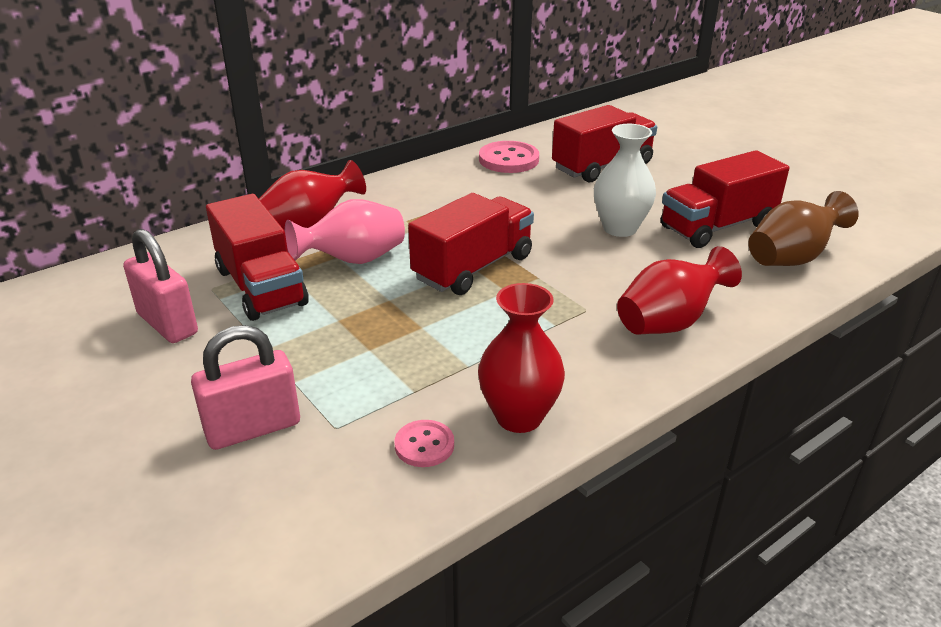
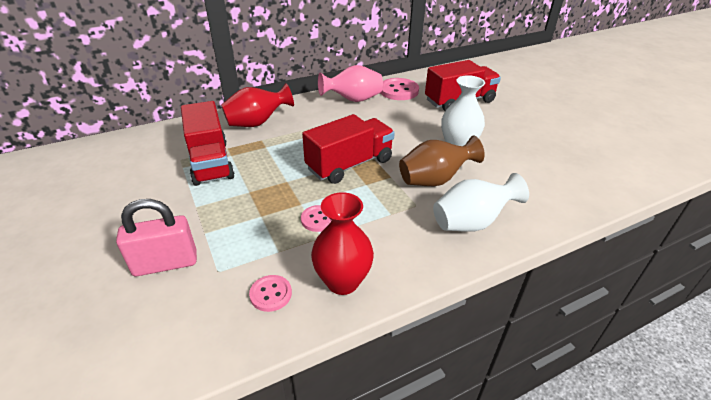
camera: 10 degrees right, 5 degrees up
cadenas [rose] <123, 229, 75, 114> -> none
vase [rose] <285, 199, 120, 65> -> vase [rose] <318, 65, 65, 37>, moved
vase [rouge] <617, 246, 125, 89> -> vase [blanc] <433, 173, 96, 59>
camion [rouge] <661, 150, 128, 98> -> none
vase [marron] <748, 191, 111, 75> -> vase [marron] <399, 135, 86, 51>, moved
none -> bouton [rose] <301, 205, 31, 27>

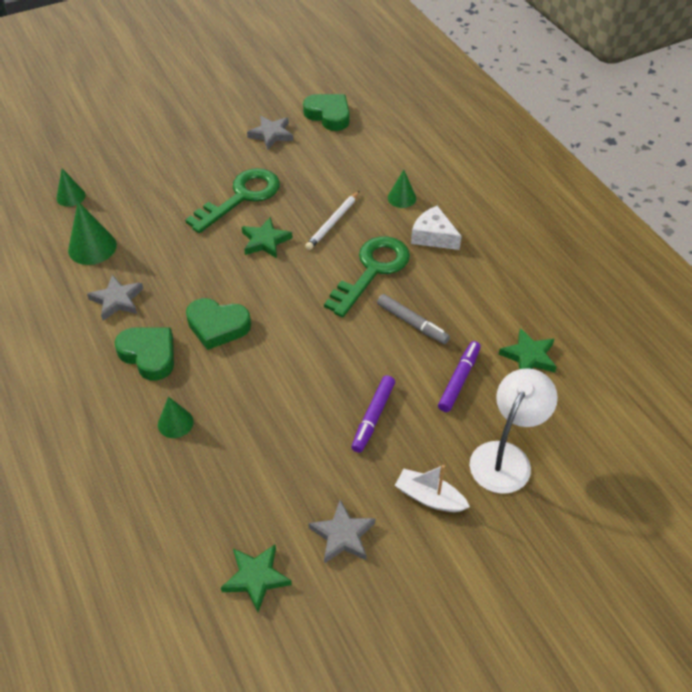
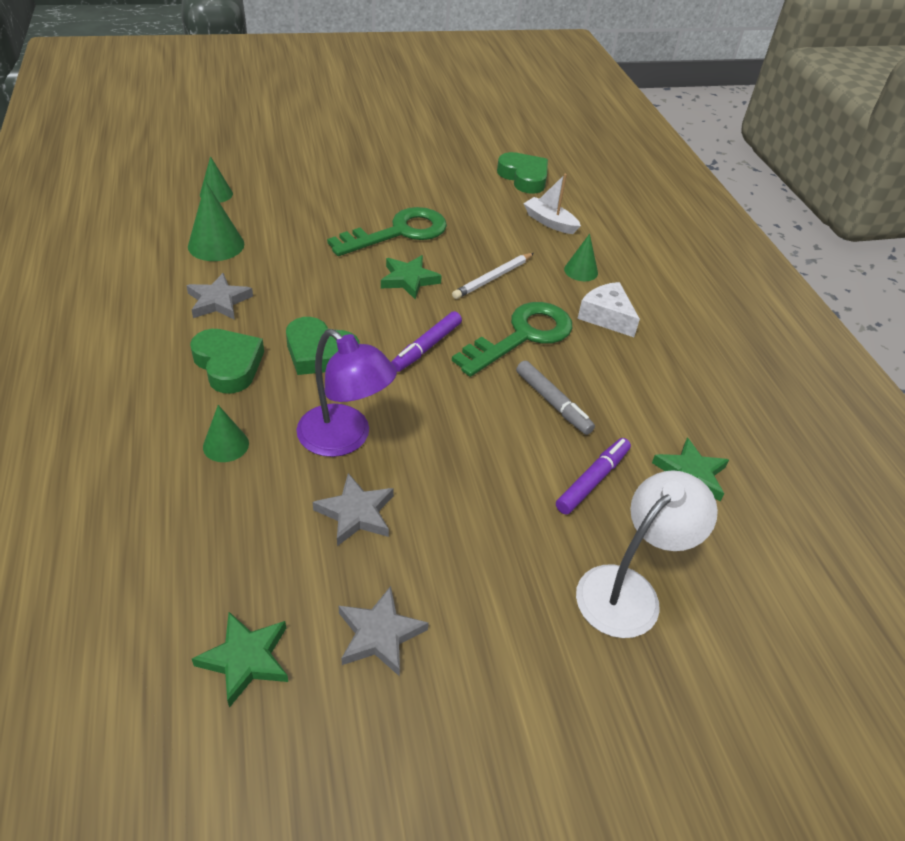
camera: 10 degrees right, 5 degrees down
étoile [gris] <247, 116, 46, 34> -> étoile [gris] <313, 473, 81, 73>, moved
feutre [violet] <351, 375, 44, 78> -> feutre [violet] <391, 311, 71, 61>, moved
bateau [blanc] <395, 465, 75, 47> -> bateau [blanc] <523, 174, 58, 60>, moved
none -> lampe [violet] <296, 329, 101, 128>

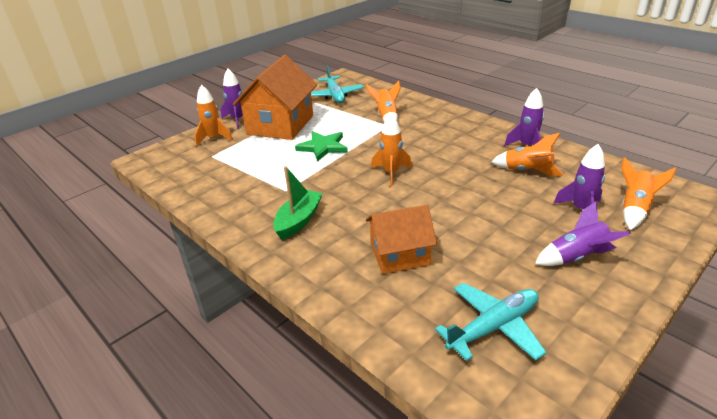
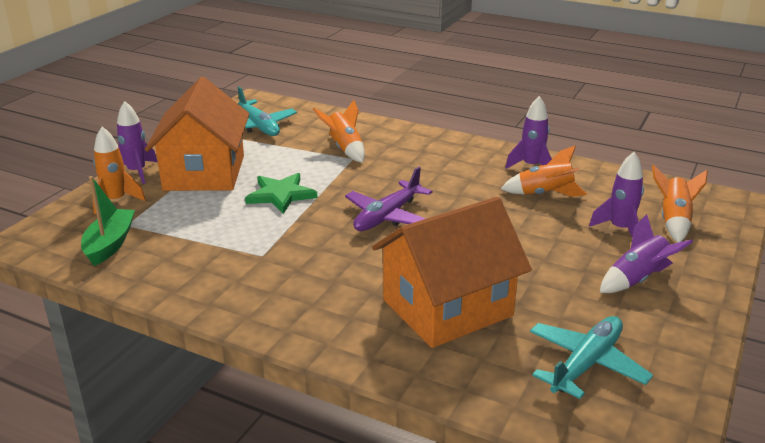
camera: 20 degrees left, 5 degrees down
bateau [vert] <273, 166, 50, 74> -> bateau [vert] <81, 176, 54, 90>, moved
maison [orange] <366, 205, 71, 69> -> maison [orange] <372, 197, 160, 151>, x1.63
fusée [orange] <371, 113, 41, 73> -> avion [violet] <345, 167, 88, 64>

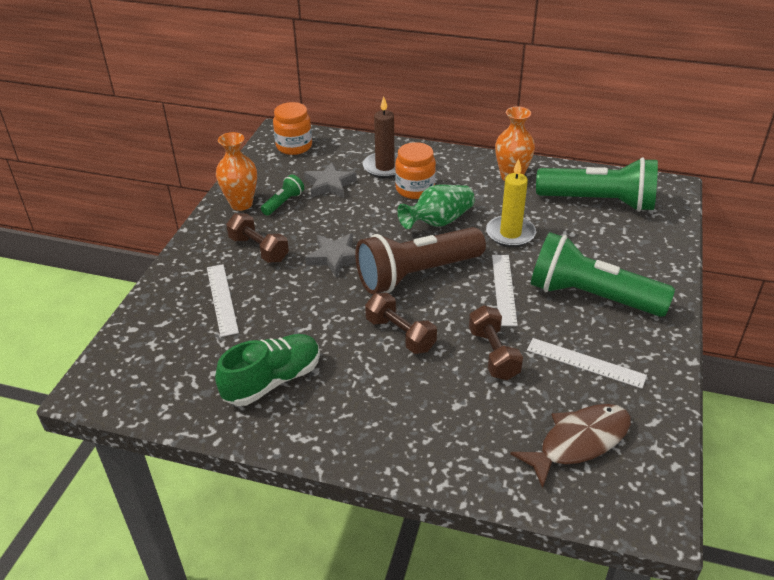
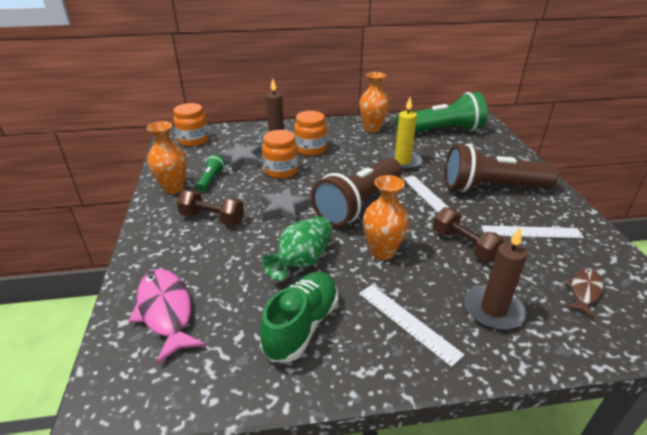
camera: 25 degrees left, 5 degrees down
règle [blanc] <207, 264, 32, 73> -> règle [blanc] <359, 285, 106, 82>, moved
haltère [marron] <365, 293, 72, 61> -> vase [orange] <363, 175, 46, 85>
vase [vert] <397, 185, 78, 44> -> vase [vert] <262, 216, 71, 65>, moved
poisson [marron] <510, 404, 121, 84> -> poisson [marron] <564, 268, 39, 50>, x0.60
lampe de poche [vert] <531, 232, 144, 85> -> lampe de poche [marron] <445, 144, 114, 48>
none -> poisson [rose] <129, 269, 77, 95>
none -> bocal [orange] <262, 130, 36, 49>
none -> bougie [marron] <464, 227, 63, 103>

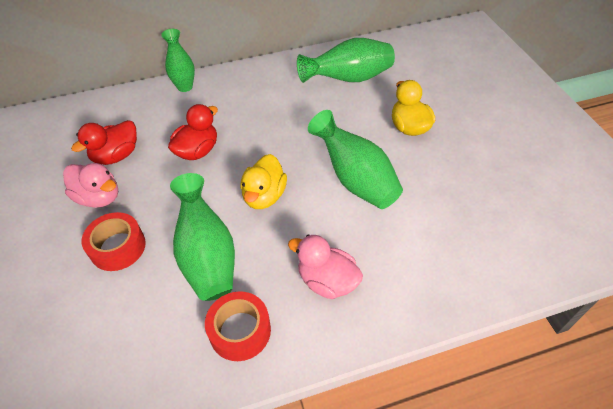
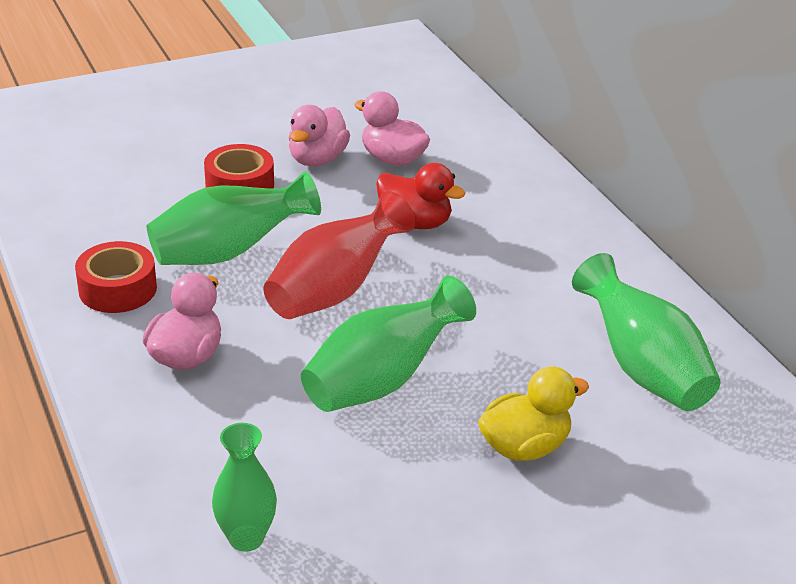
camera: 80 degrees right, 15 degrees down
canard [rouge] <71, 120, 66, 45> -> canard [rose] <354, 91, 76, 75>
vase [vert] <161, 29, 34, 63> -> vase [vert] <212, 423, 65, 129>, moved
canard [jaune] <240, 154, 47, 55> -> vase [rouge] <263, 191, 152, 128>

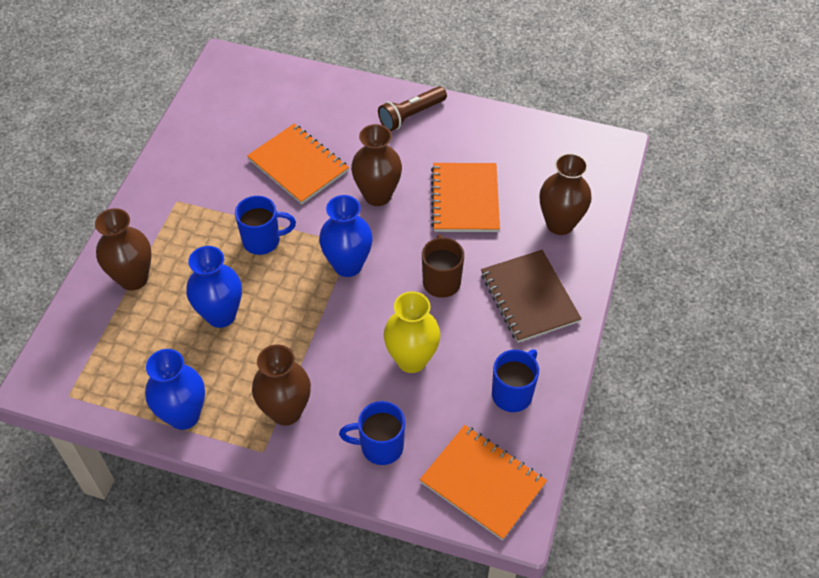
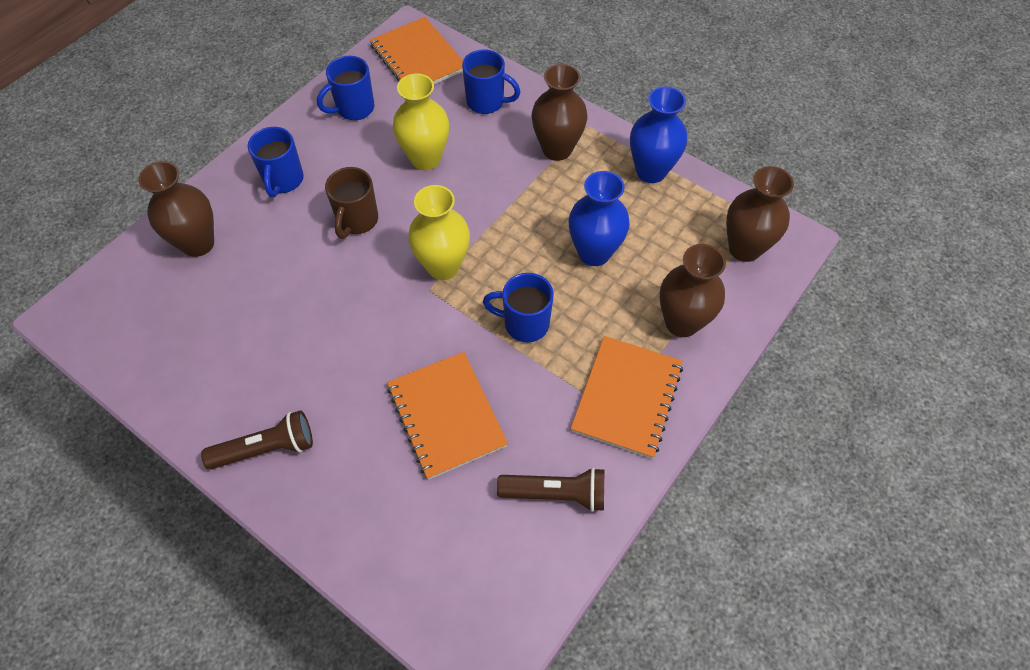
camera: 160 degrees left, 5 degrees up
vase [bleu] <319, 195, 53, 82> -> vase [jaune] <408, 185, 62, 95>
vase [marron] <351, 124, 51, 82> -> vase [marron] <726, 166, 68, 96>, moved
carnet [orange] <431, 163, 69, 69> -> carnet [orange] <571, 336, 112, 123>, moved
carnet [marron] <481, 250, 101, 93> -> tasse [bleu] <248, 127, 56, 70>
none -> lampe de poche [marron] <497, 467, 107, 45>

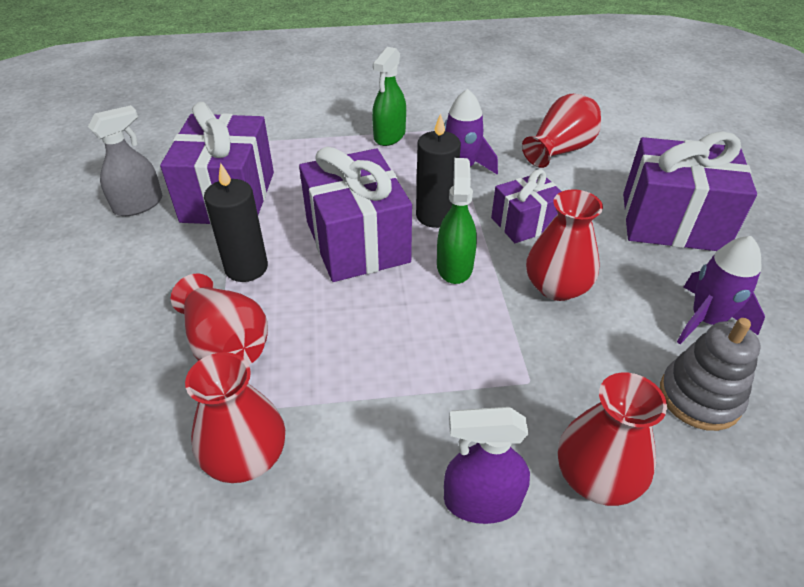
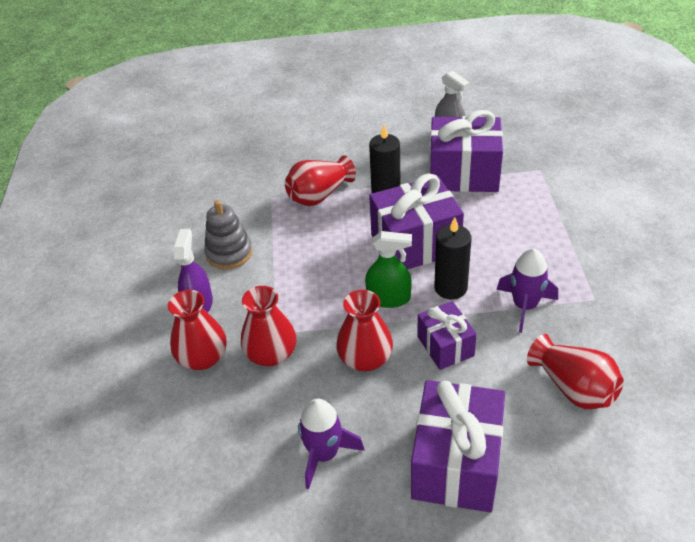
camera: 95 degrees right, 0 degrees up
vase [rouge] <185, 352, 100, 131> -> vase [rouge] <241, 286, 55, 80>, moved
vaporisateur [vert] <372, 47, 34, 99> -> none
jouet à empiler [gris] <660, 318, 100, 113> -> jouet à empiler [gris] <204, 200, 48, 70>, moved

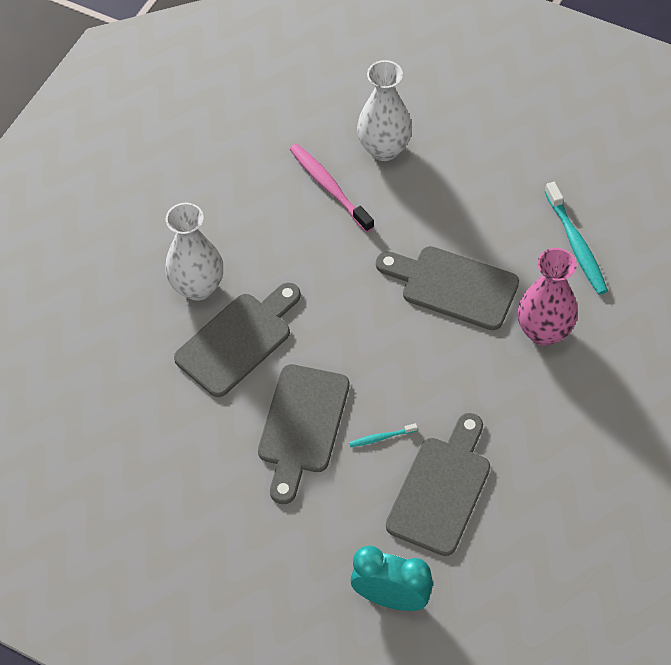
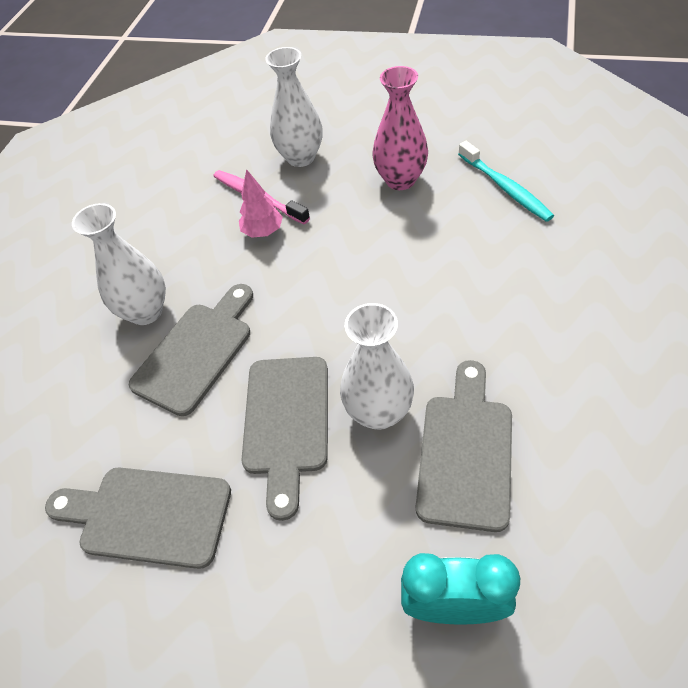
camera: 10 degrees left, 5 degrees down
brosse à dents [turquoise] <349, 423, 69, 24> -> vase [blanc] <340, 303, 74, 127>
planche à découper [gris] <376, 246, 143, 84> -> planche à découper [gris] <45, 467, 186, 102>, moved
vase [rose] <518, 248, 60, 98> -> vase [rose] <373, 66, 55, 124>, moved
none -> arbre [rose] <239, 169, 44, 69>

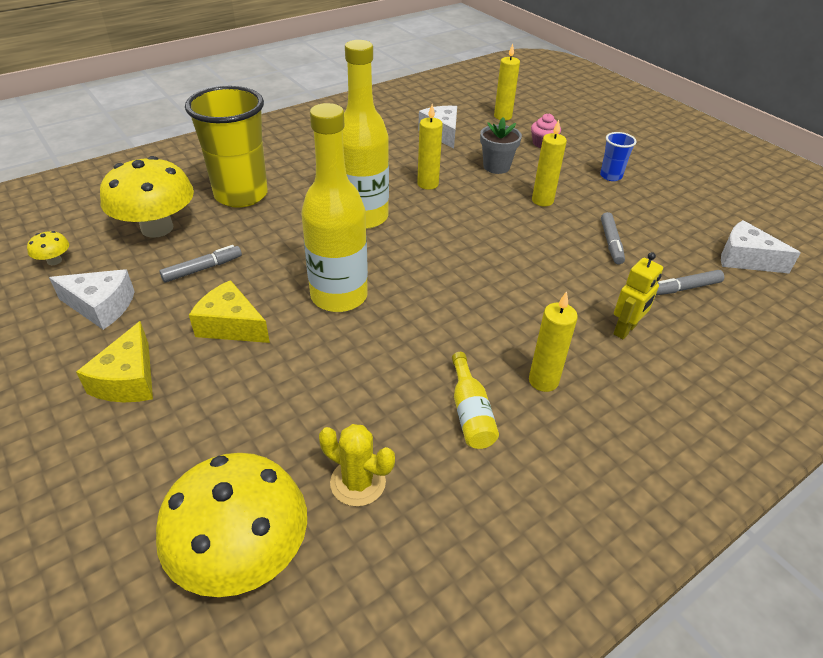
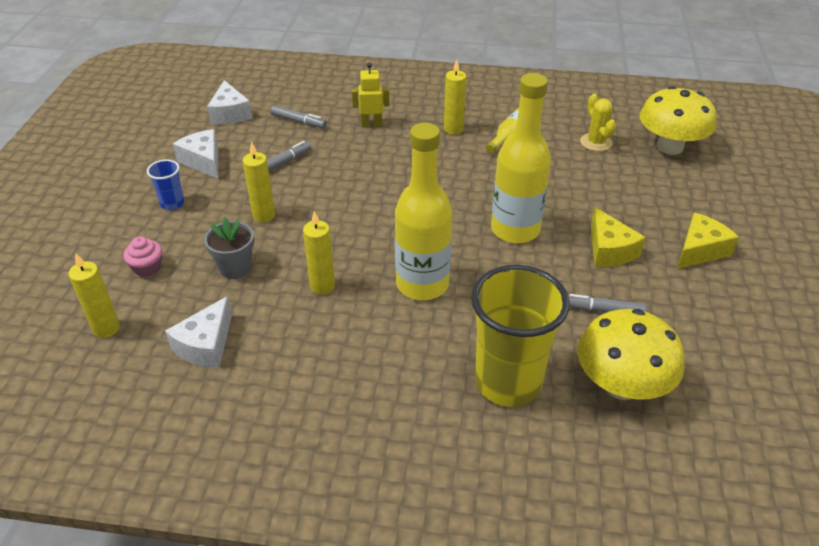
camera: 135 degrees left, 0 degrees up
champignon [jaune] <27, 231, 42, 34> -> none
fromage [blanc] <49, 269, 86, 61> -> fromage [blanc] <173, 129, 45, 50>, moved

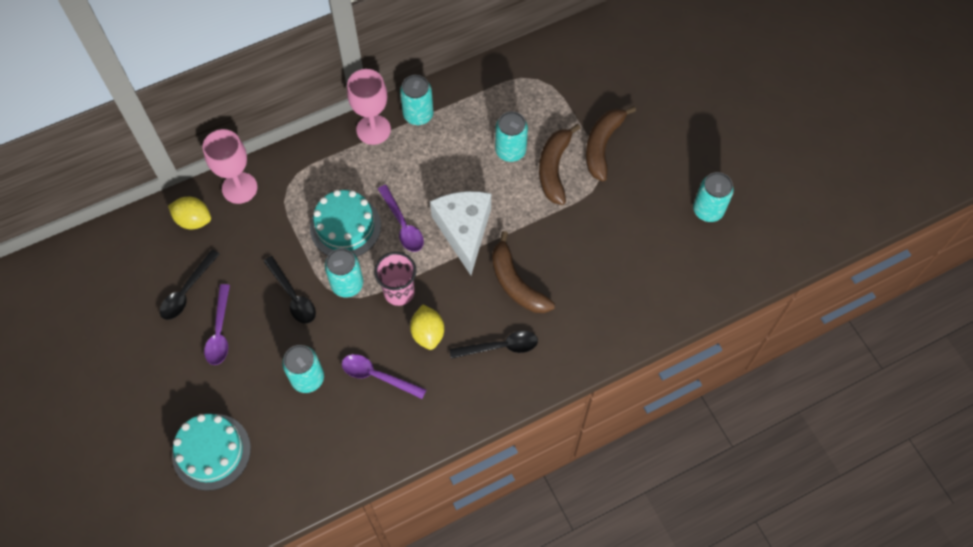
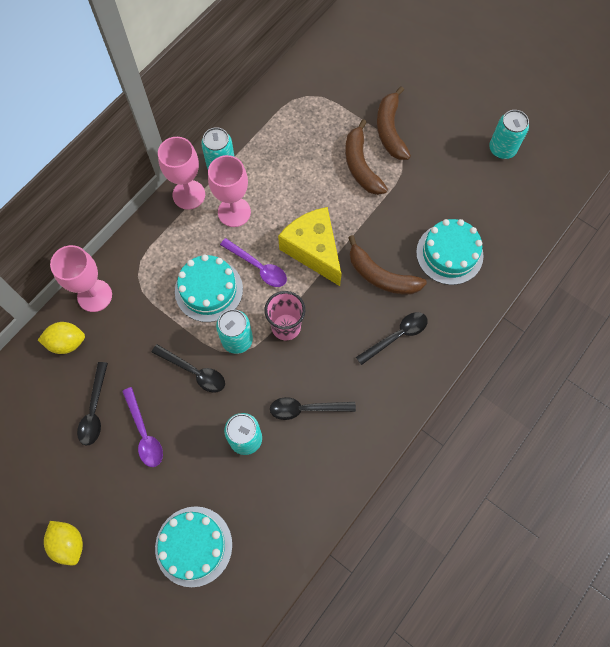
camera: 25 degrees left, 5 degrees up
cuillère [violet] <342, 354, 84, 45> -> cuillère [noir] <270, 397, 86, 23>
citron [jaune] <410, 305, 34, 45> -> citron [jaune] <44, 521, 39, 44>, moved
fromage [blanc] <430, 191, 61, 84> -> fromage [jaune] <278, 207, 64, 79>
canette [turquoise] <495, 111, 33, 51> -> none
none -> verre à pied [rose] <208, 155, 43, 72>
none -> gâteau [turquoise] <416, 219, 68, 66>

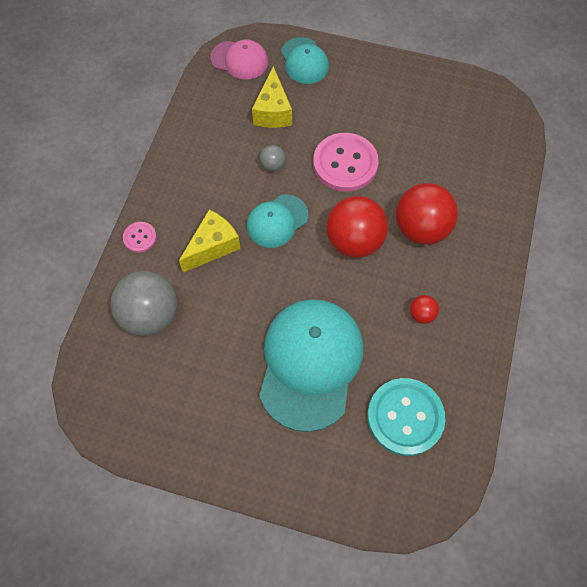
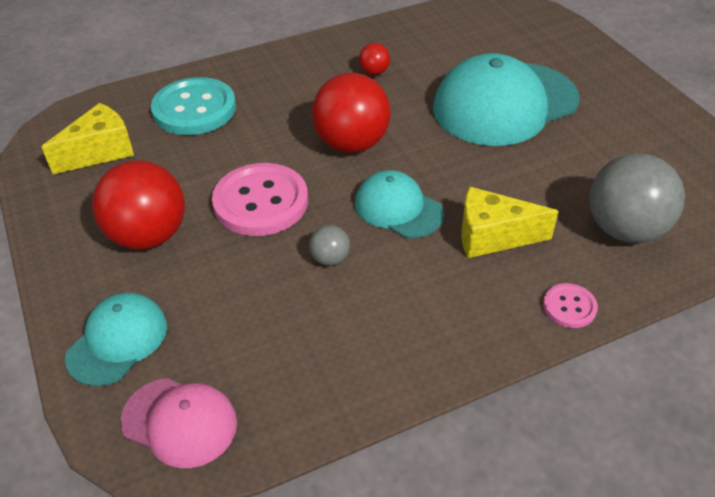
camera: 130 degrees left, 20 degrees down
casquette [rose] <210, 40, 58, 40> -> casquette [rose] <121, 378, 116, 90>, 135 degrees clockwise
casquette [turquoise] <247, 194, 61, 54> -> casquette [turquoise] <355, 170, 89, 68>, 150 degrees counterclockwise
fromage [jaune] <252, 66, 40, 62> -> fromage [jaune] <42, 103, 92, 71>, moved
bouton [turquoise] <367, 378, 79, 78> -> bouton [turquoise] <151, 77, 85, 58>, moved
balle [rouge] <396, 183, 62, 62> -> balle [rouge] <92, 160, 93, 90>, moved

